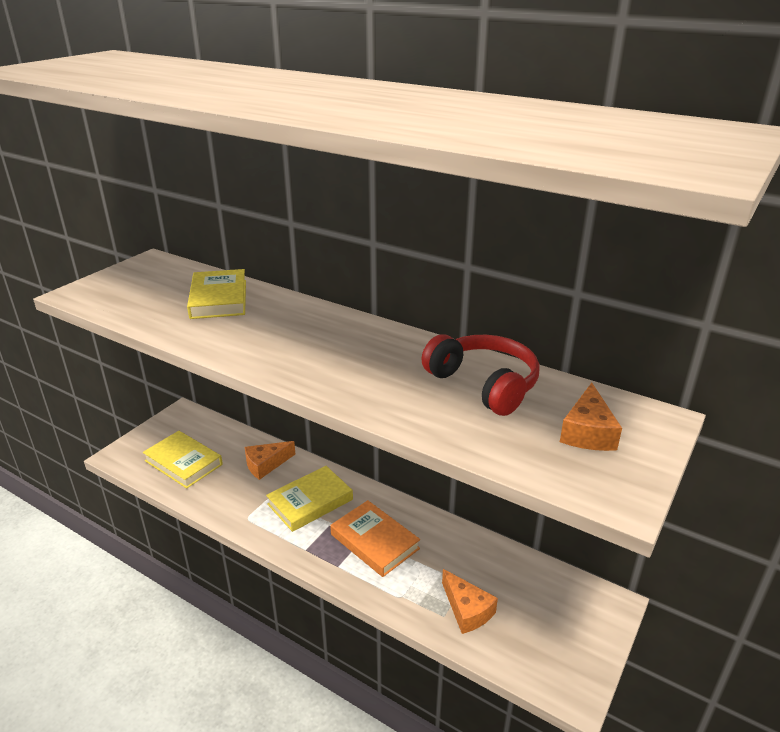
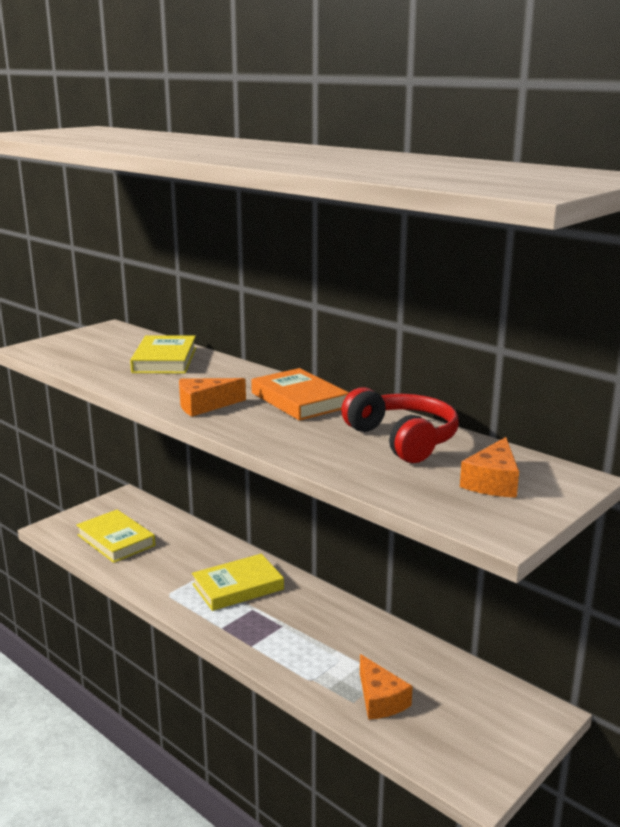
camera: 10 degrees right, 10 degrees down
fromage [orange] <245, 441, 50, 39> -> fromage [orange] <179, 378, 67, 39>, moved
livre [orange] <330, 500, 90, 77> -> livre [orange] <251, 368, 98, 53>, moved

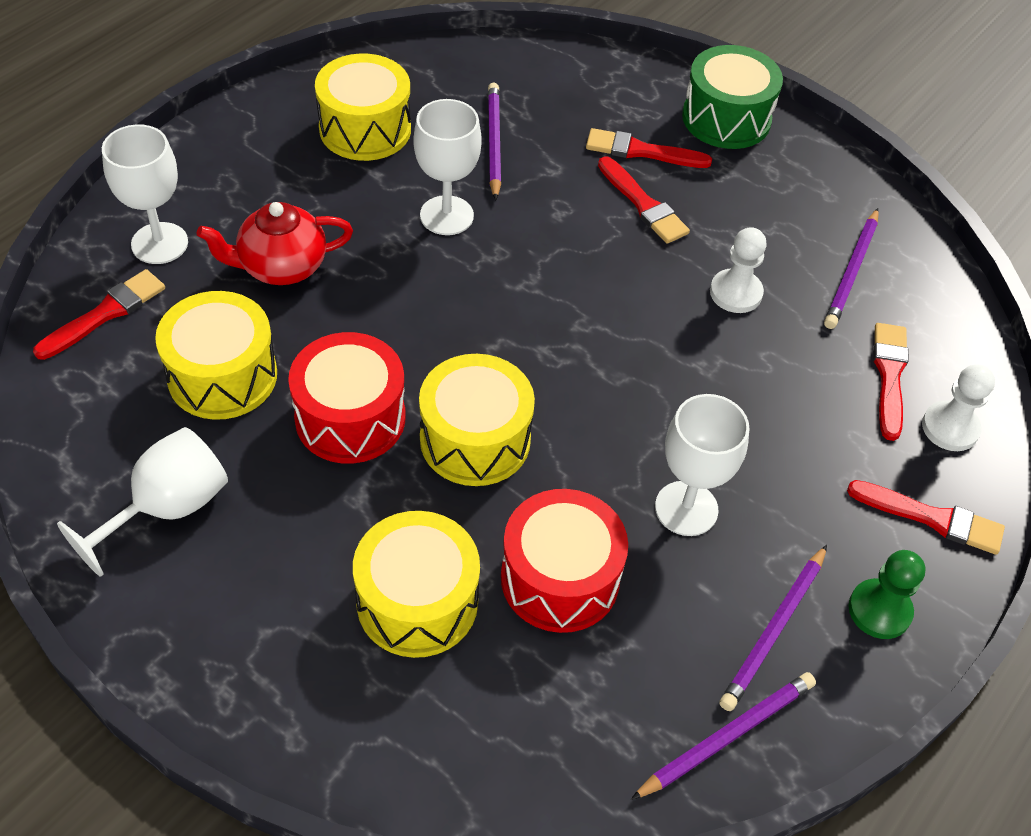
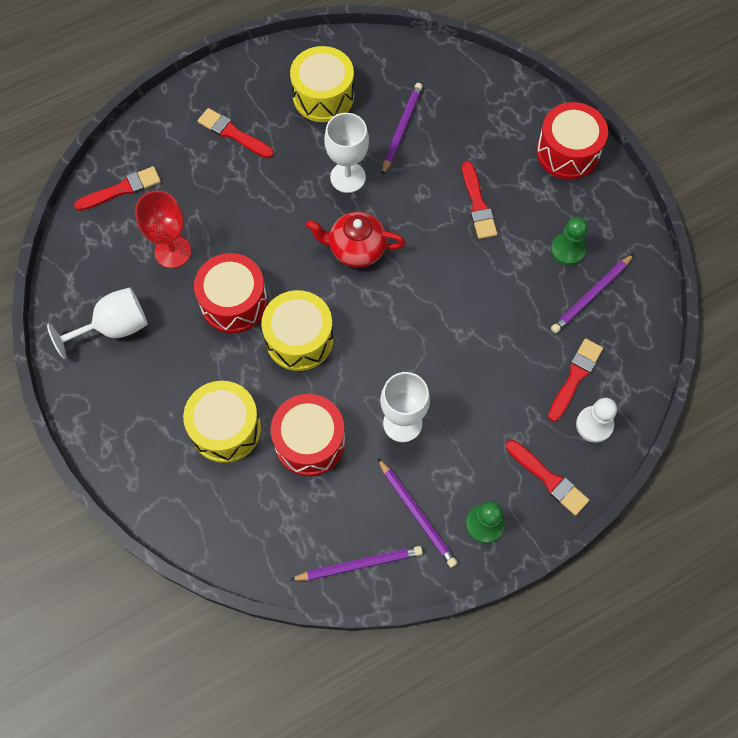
camera: 25 degrees right, 15 degrees up
verre à pied [blanc] <102, 124, 86, 140> -> none
tambour [jaune] <155, 291, 122, 129> -> verre à pied [rouge] <135, 191, 56, 77>
théière [rouge] <196, 202, 157, 83> -> théière [rouge] <306, 212, 99, 56>, moved
pinceau [rouge] <586, 128, 126, 40> -> pinceau [rouge] <198, 108, 76, 50>, moved
tambour [vert] <682, 45, 101, 104> -> tambour [rouge] <536, 102, 72, 77>
pion [blanc] <710, 227, 57, 86> -> none
crayon [violet] <719, 545, 108, 166> -> crayon [violet] <378, 458, 80, 110>, 90 degrees counterclockwise
none -> pion [vert] <551, 217, 37, 49>

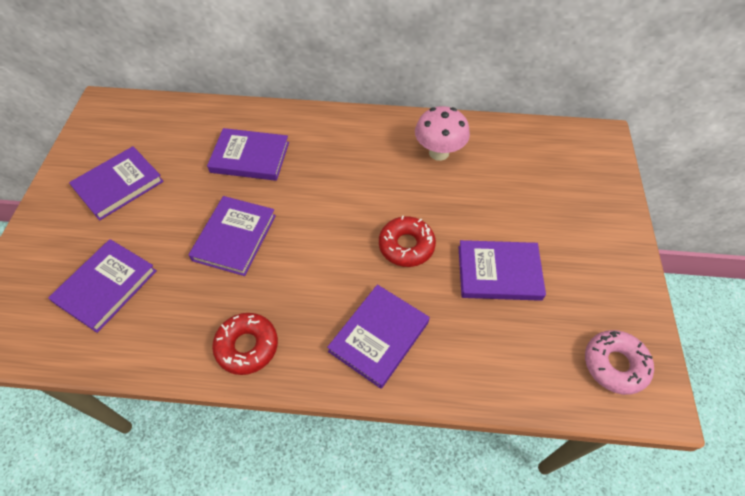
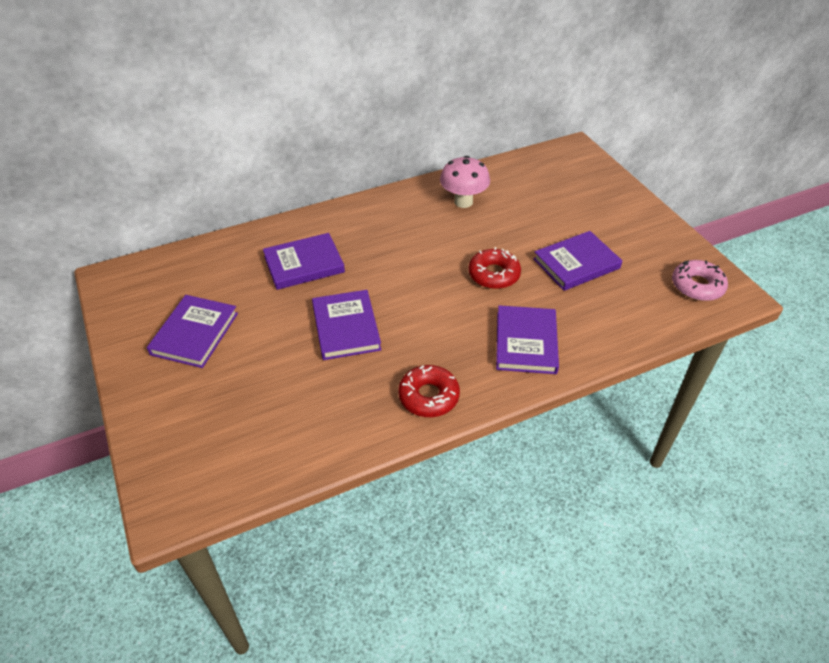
camera: 30 degrees left, 10 degrees down
livre [violet] <48, 239, 109, 94> -> none

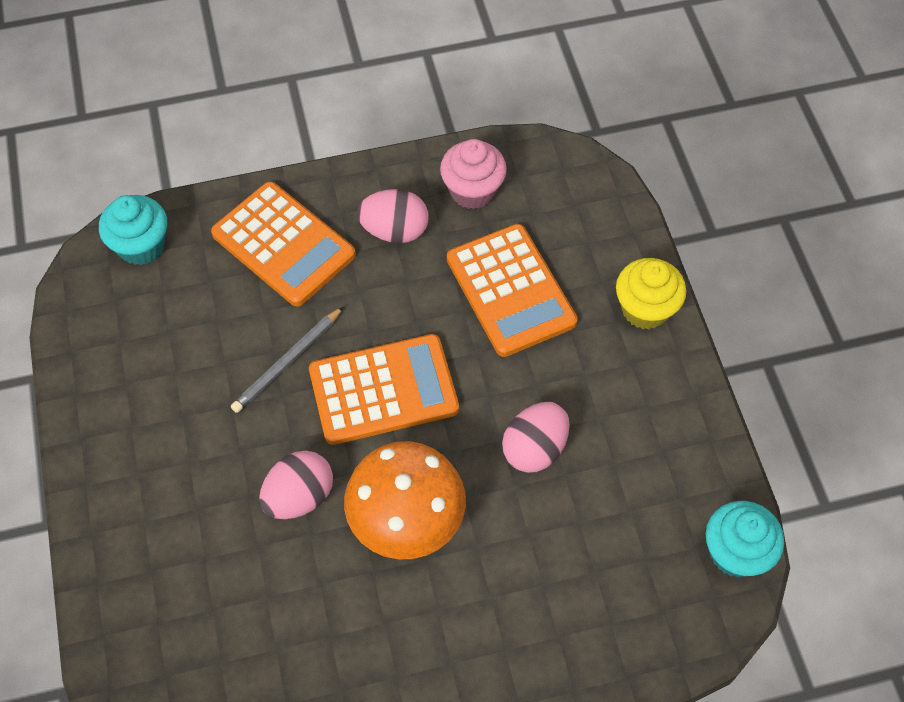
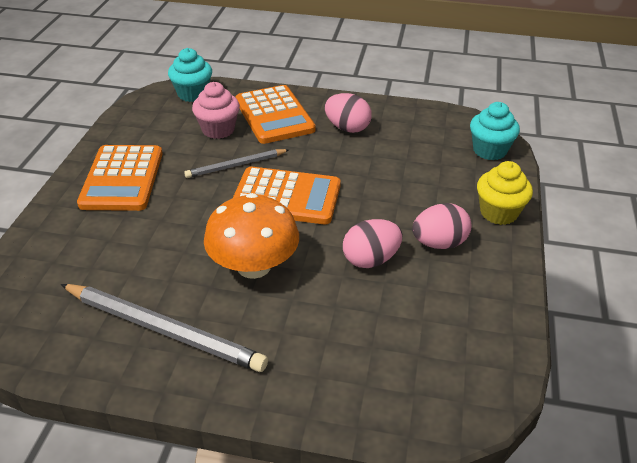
camera: 25 degrees right, 20 degrees down
œuf [rose] <259, 451, 74, 68> -> œuf [rose] <412, 203, 60, 46>, moved
muffin [rose] <440, 139, 67, 70> -> muffin [rose] <192, 82, 48, 57>, moved
calculatrice [orange] <447, 224, 131, 133> -> calculatrice [orange] <77, 145, 85, 66>, moved
muffin [turquoise] <706, 501, 78, 77> -> muffin [turquoise] <470, 102, 50, 58>, moved
none -> crayon [gris] <60, 284, 208, 88>

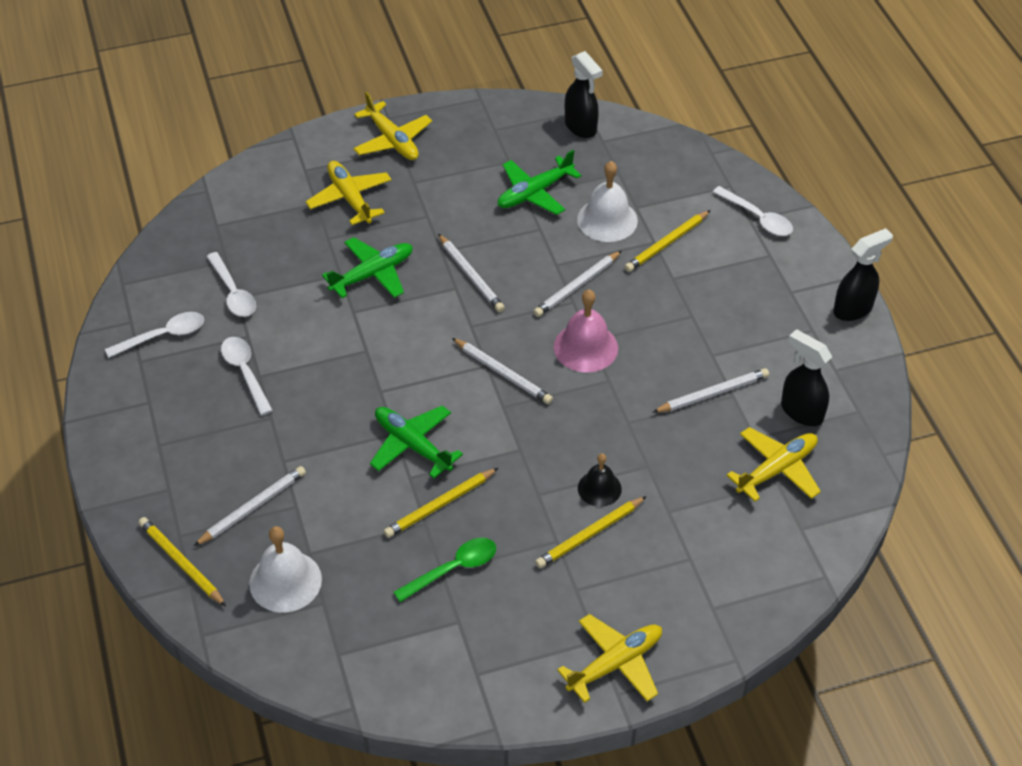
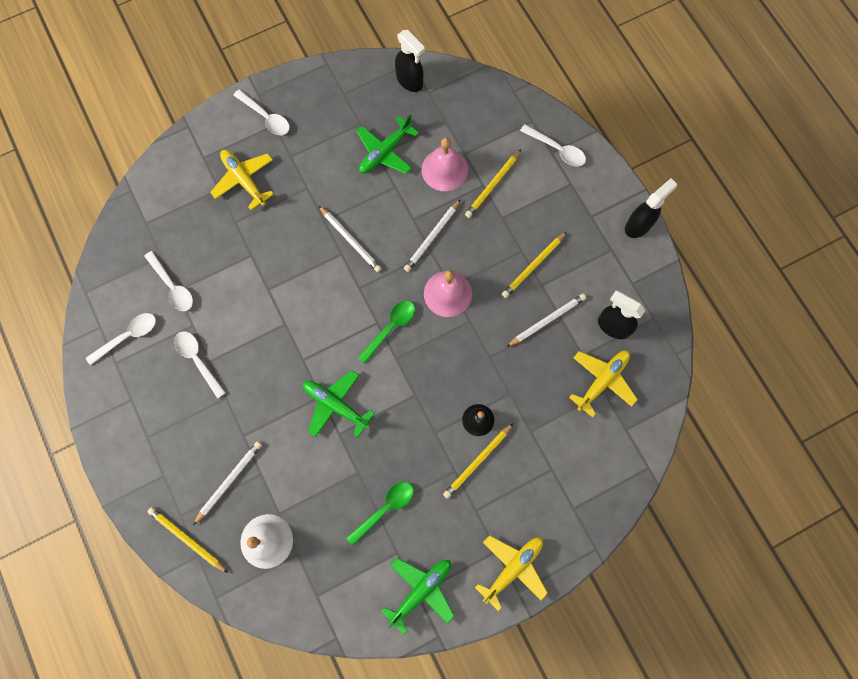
camera: 10 degrees left, 25 degrees up
avion [vert] <322, 237, 91, 61> -> avion [vert] <381, 558, 74, 77>, moved
avion [jaune] <353, 92, 79, 68> -> cuillère [blanc] <234, 89, 56, 46>
crayon [jaune] <384, 468, 114, 70> -> crayon [jaune] <502, 232, 65, 66>, moved
crayon [blanc] <452, 338, 101, 66> -> cuillère [vert] <358, 301, 57, 63>
cloche [blanc] <577, 161, 61, 81> -> cloche [rose] <422, 137, 46, 54>

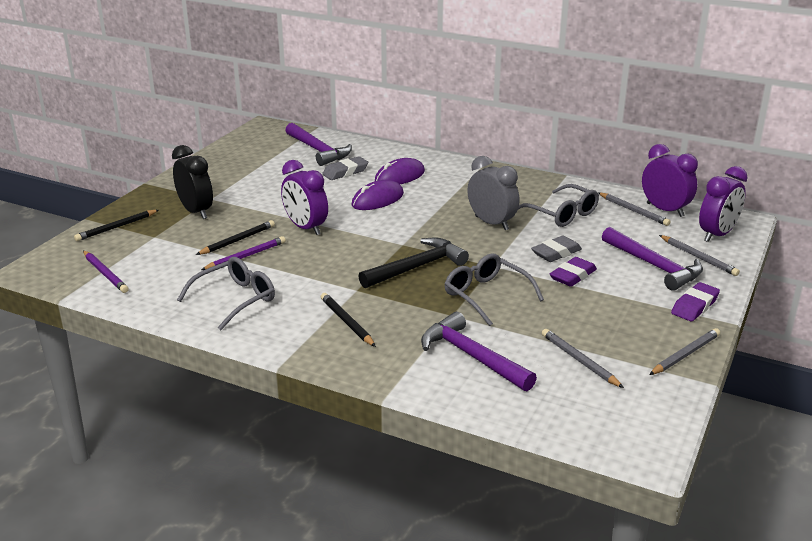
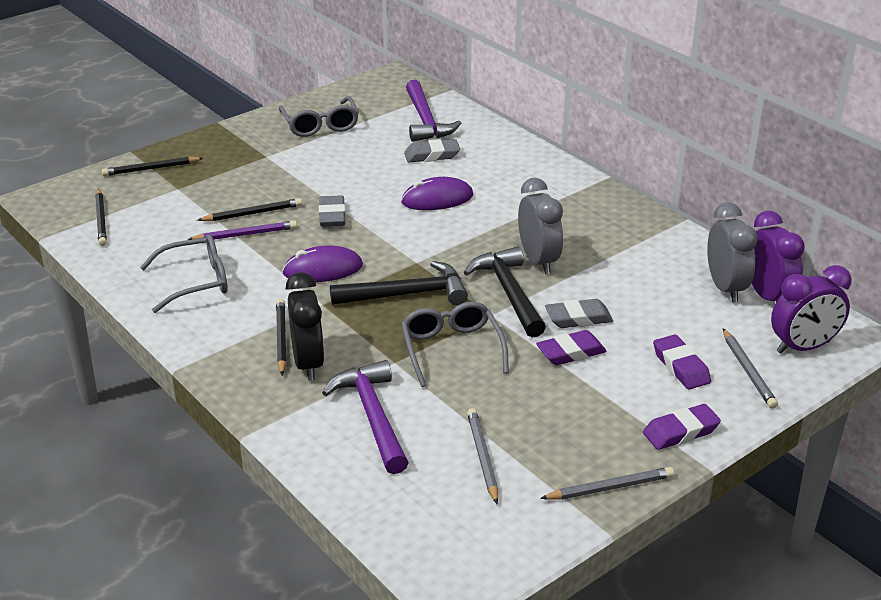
camera: 25 degrees right, 5 degrees up
crayon [violet] <83, 251, 46, 42> -> crayon [noir] <95, 189, 12, 57>
réveil [noir] <172, 145, 41, 74> -> réveil [noir] <286, 272, 39, 109>, moved
réveil [violet] <281, 160, 47, 75> -> gomme [gris] <319, 195, 27, 32>
souris [violet] <375, 158, 50, 26> -> souris [violet] <282, 245, 81, 37>, moved
lunettes [gris] <518, 184, 81, 43> -> lunettes [gris] <278, 96, 81, 41>, moved
crayon [gris] <598, 192, 73, 34> -> réveil [gris] <707, 203, 51, 100>
marteau [violet] <602, 227, 101, 64> -> gomme [violet] <653, 335, 58, 54>
none -> marteau [noir] <464, 247, 82, 91>

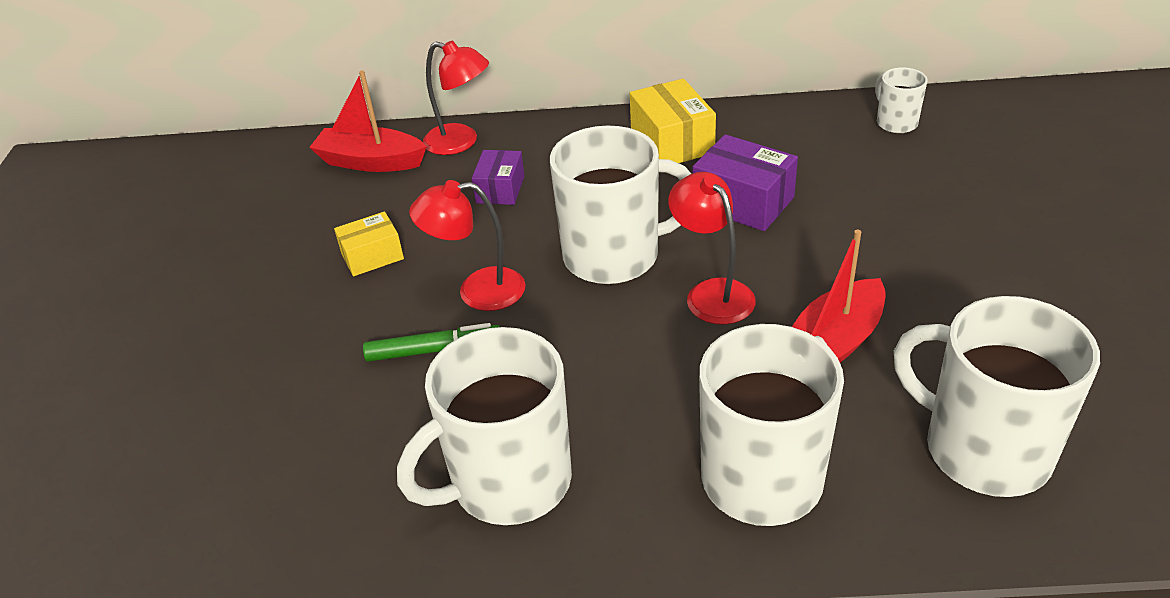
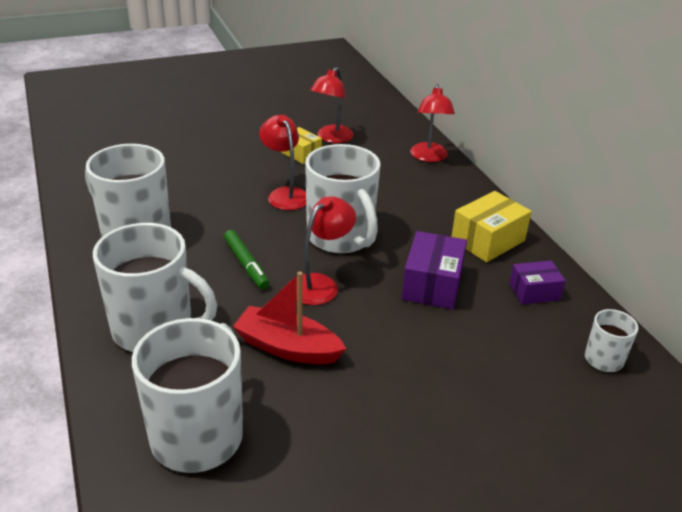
camera: 65 degrees right, 5 degrees down
bateau [rouge] <309, 70, 118, 102> -> none
feutre [vert] <363, 323, 137, 39> -> feutre [vert] <224, 230, 45, 59>, moved
boîte [violet] <472, 150, 52, 55> -> boîte [violet] <509, 260, 57, 44>, moved
none -> lampe [rouge] <310, 67, 44, 76>

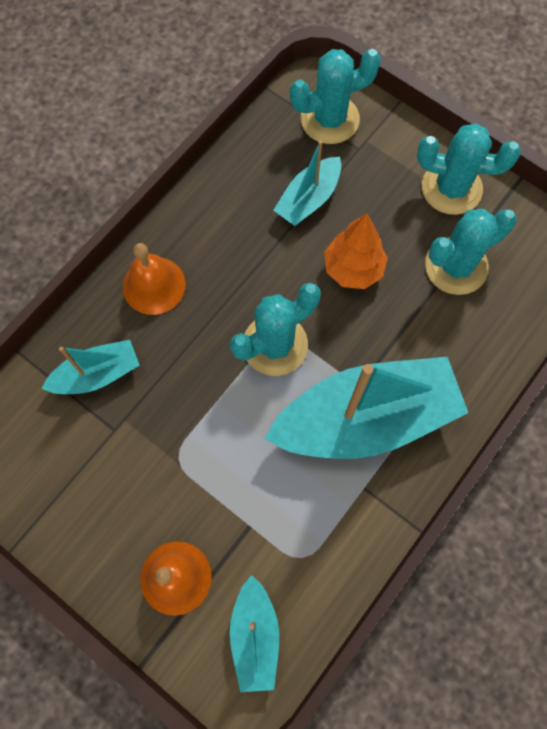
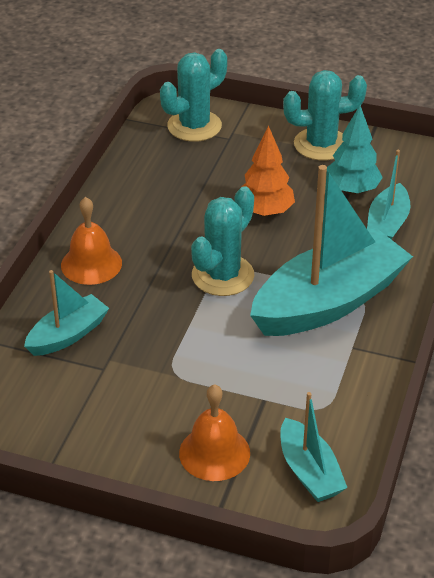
camera: 20 degrees left, 30 degrees down
bateau [turquoise] <273, 140, 68, 86> -> bateau [turquoise] <367, 150, 44, 89>, moved
cactus [turquoise] <425, 209, 92, 86> -> arbre [turquoise] <327, 105, 56, 90>

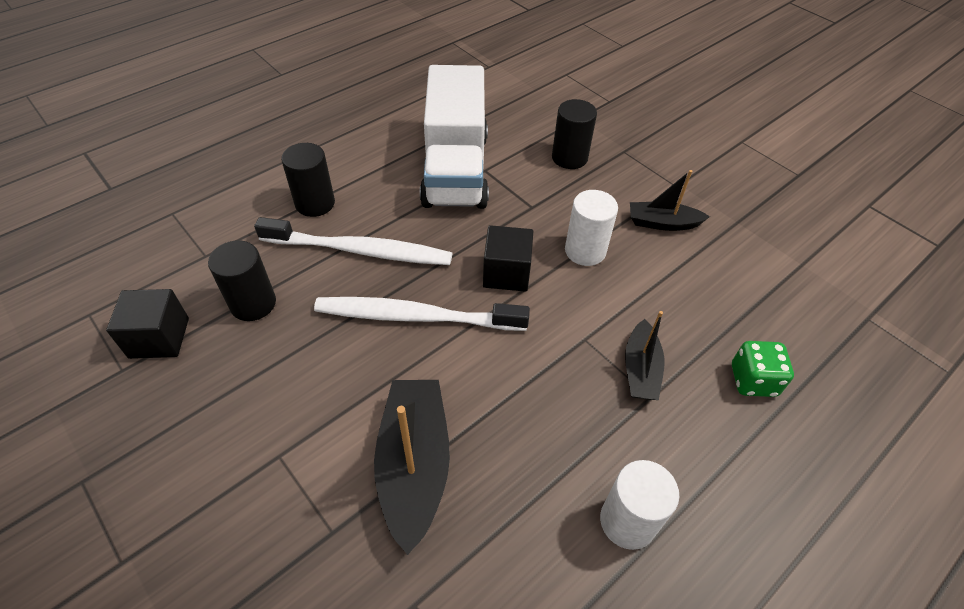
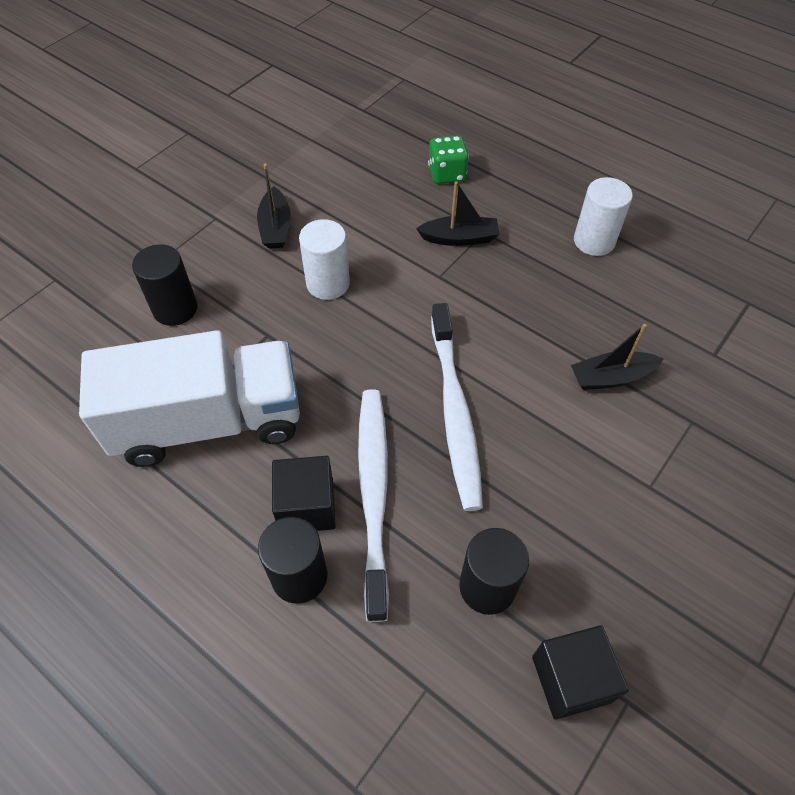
camera: 100 degrees left, 5 degrees up
bateau [noir] <374, 380, 76, 175> -> bateau [noir] <571, 324, 93, 66>, x0.60
cube [noir] <483, 225, 50, 67> -> cube [noir] <272, 456, 64, 75>, moved

